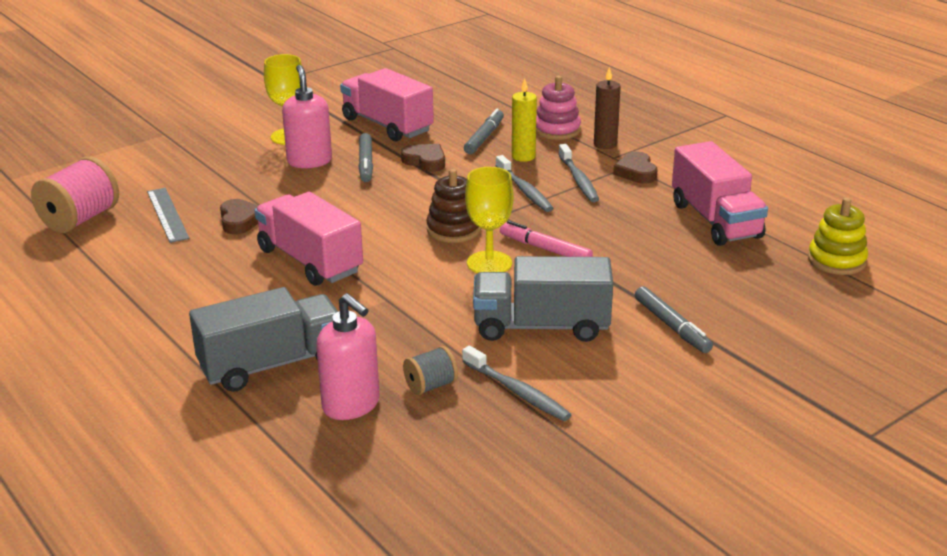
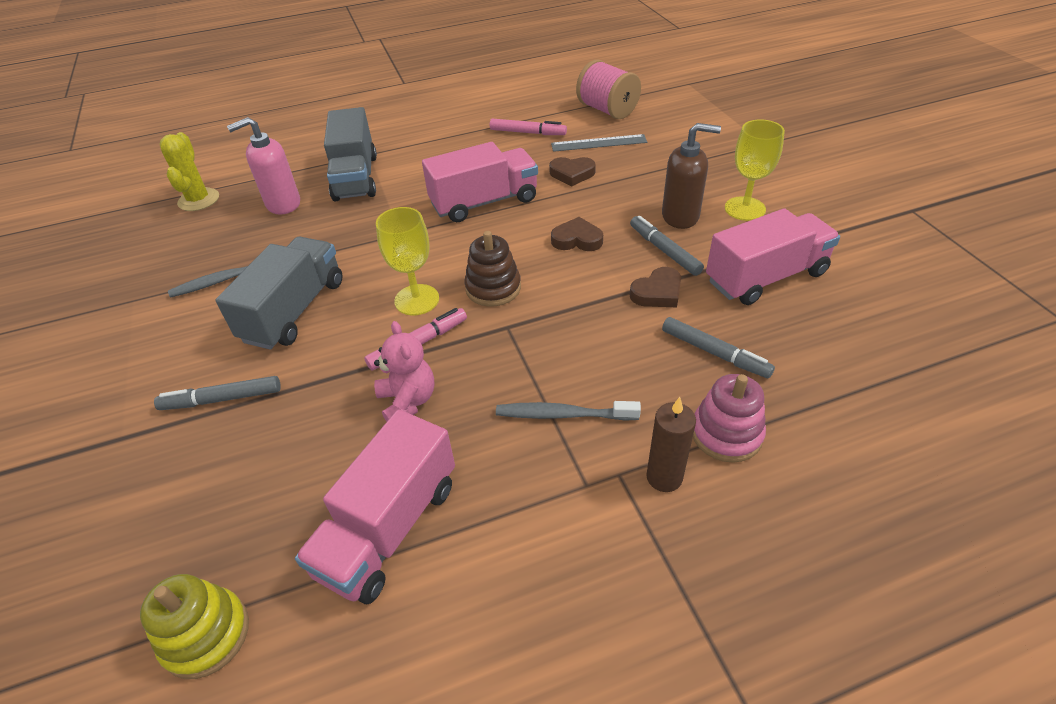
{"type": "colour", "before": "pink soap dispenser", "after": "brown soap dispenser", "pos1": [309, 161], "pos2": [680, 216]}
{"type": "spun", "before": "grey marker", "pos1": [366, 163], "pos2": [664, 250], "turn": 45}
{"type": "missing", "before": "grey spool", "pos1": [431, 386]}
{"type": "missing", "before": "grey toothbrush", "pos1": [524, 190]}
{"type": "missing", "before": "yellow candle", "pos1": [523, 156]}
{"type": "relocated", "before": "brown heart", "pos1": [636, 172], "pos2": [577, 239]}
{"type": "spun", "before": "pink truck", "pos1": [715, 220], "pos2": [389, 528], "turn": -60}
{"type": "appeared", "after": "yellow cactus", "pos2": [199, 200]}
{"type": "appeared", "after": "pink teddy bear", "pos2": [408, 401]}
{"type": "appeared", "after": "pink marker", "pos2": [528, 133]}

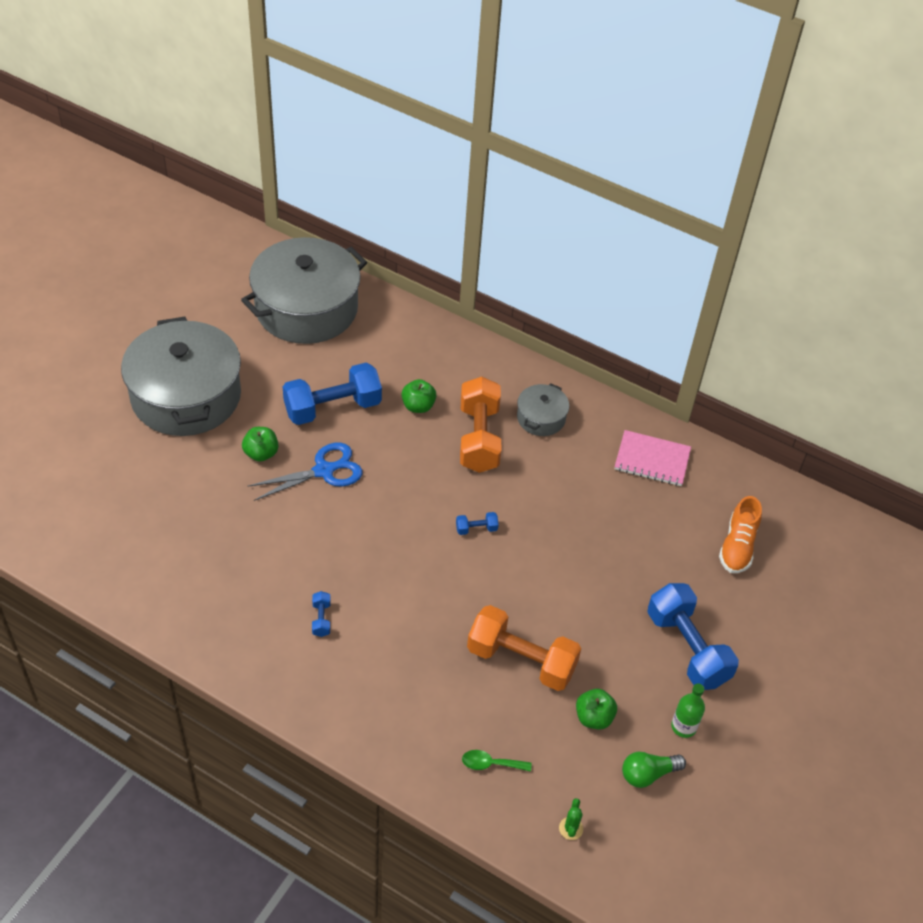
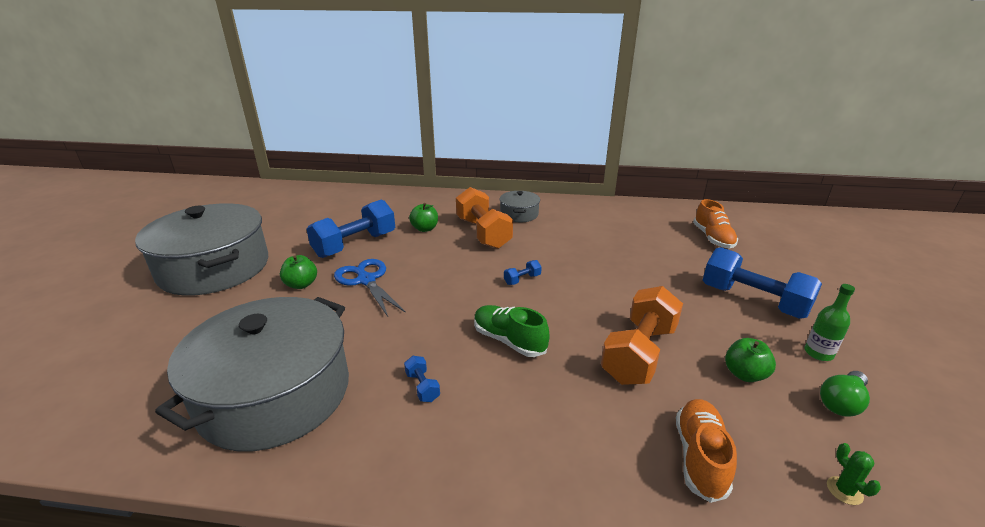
{"type": "relocated", "before": "grey pot", "pos1": [306, 308], "pos2": [275, 394]}
{"type": "spun", "before": "blue scissors", "pos1": [324, 471], "pos2": [366, 280], "turn": -75}
{"type": "exchanged", "before": "green spoon", "after": "orange shoe", "pos1": [490, 764], "pos2": [700, 457]}
{"type": "spun", "before": "orange dumbbell", "pos1": [521, 660], "pos2": [639, 353], "turn": -60}
{"type": "missing", "before": "pink notebook", "pos1": [652, 460]}
{"type": "appeared", "after": "green shoe", "pos2": [509, 341]}

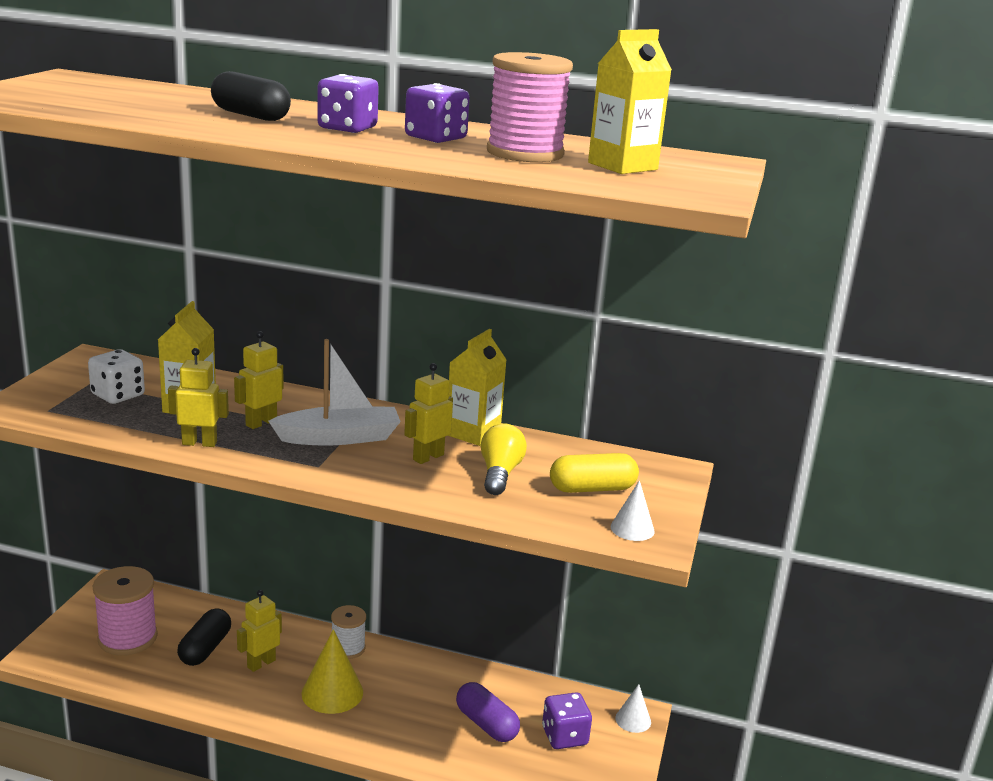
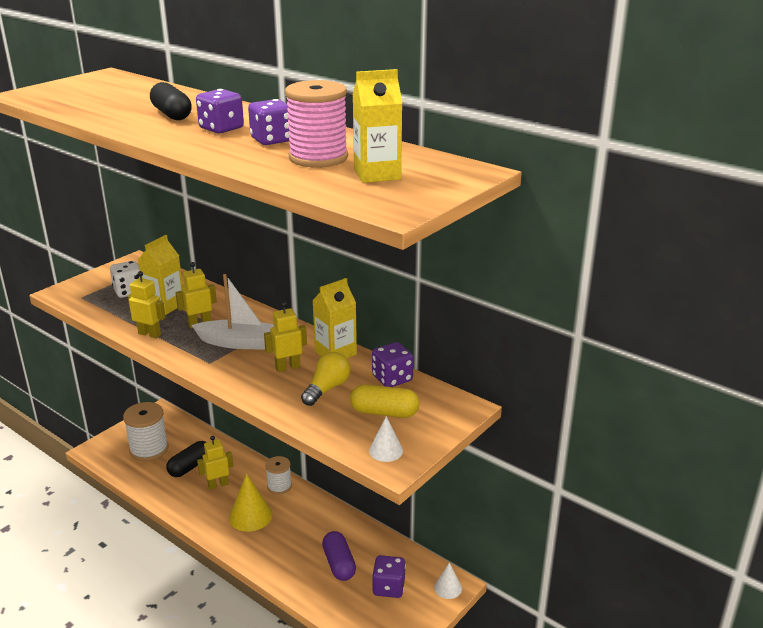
{"type": "colour", "before": "pink spool", "after": "white spool", "pos1": [127, 638], "pos2": [149, 449]}
{"type": "appeared", "after": "purple dice", "pos2": [392, 379]}

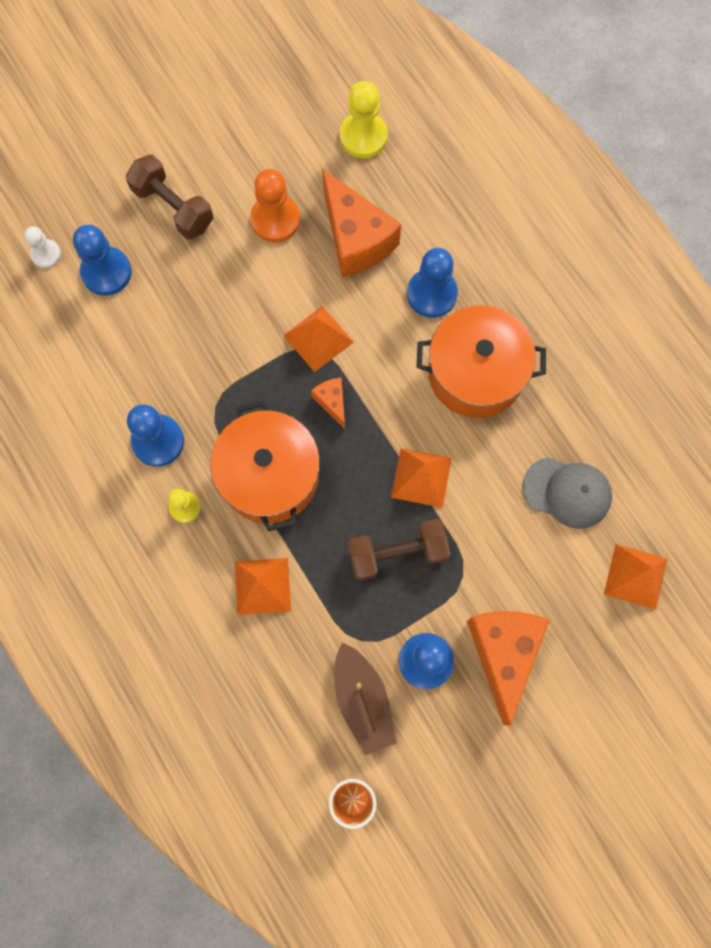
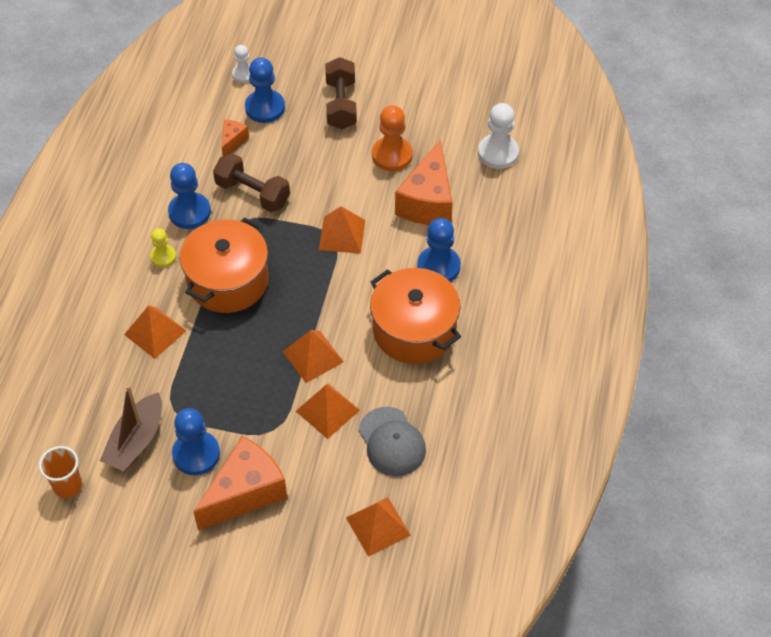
{"type": "relocated", "before": "orange cheese", "pos1": [332, 402], "pos2": [233, 141]}
{"type": "colour", "before": "yellow pawn", "after": "white pawn", "pos1": [363, 136], "pos2": [498, 153]}
{"type": "relocated", "before": "brown dumbbell", "pos1": [397, 553], "pos2": [252, 193]}
{"type": "appeared", "after": "orange pyramid", "pos2": [327, 410]}

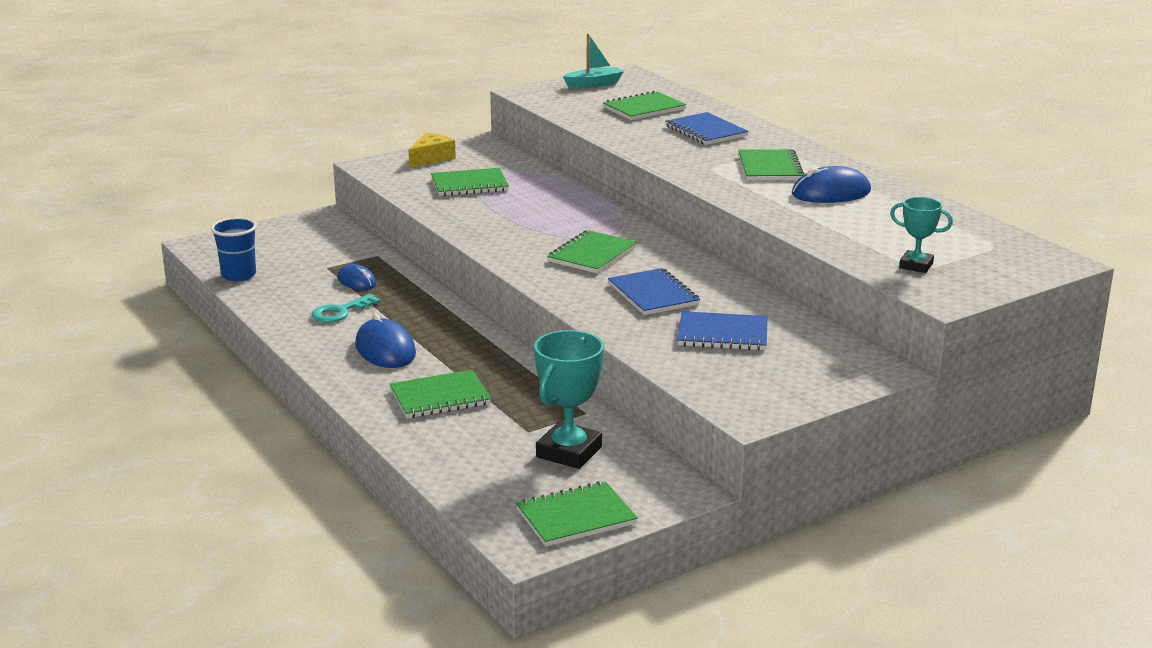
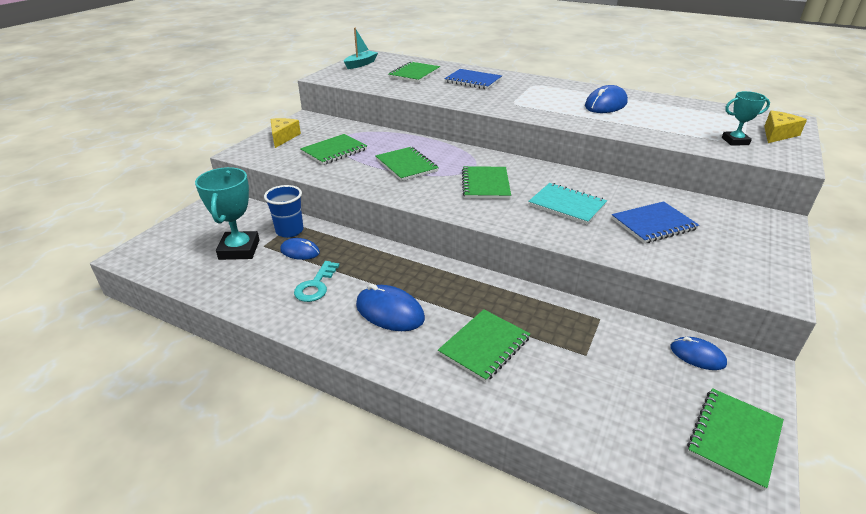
{"type": "relocated", "before": "blue cup", "pos1": [239, 275], "pos2": [289, 231]}
{"type": "relocated", "before": "turquoise trophy", "pos1": [569, 452], "pos2": [239, 250]}
{"type": "colour", "before": "blue notebook", "after": "turquoise notebook", "pos1": [653, 294], "pos2": [567, 205]}
{"type": "relocated", "before": "green notebook", "pos1": [769, 168], "pos2": [406, 165]}
{"type": "appeared", "after": "blue mouse", "pos2": [697, 355]}
{"type": "appeared", "after": "yellow cheese", "pos2": [777, 134]}

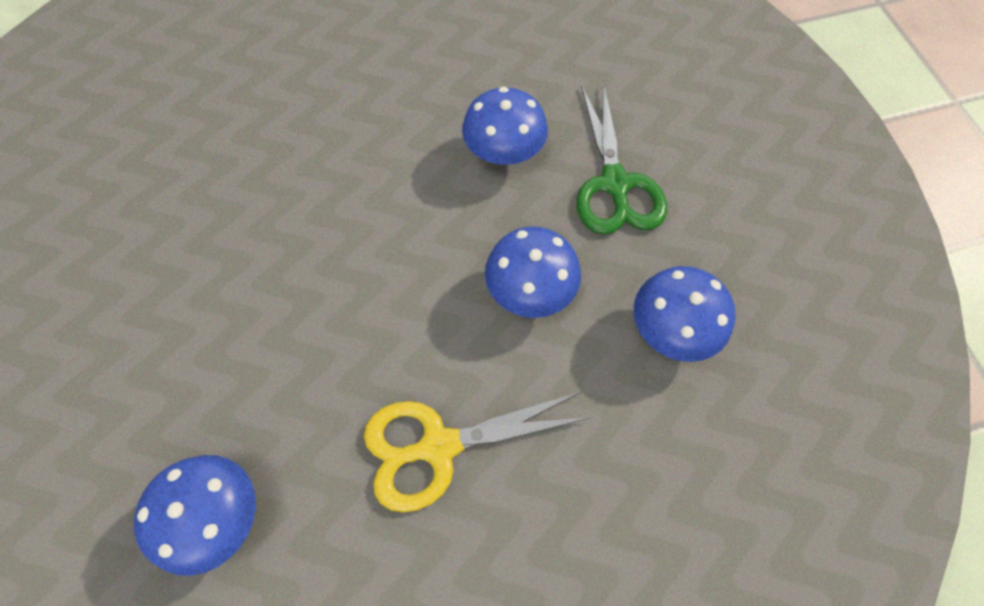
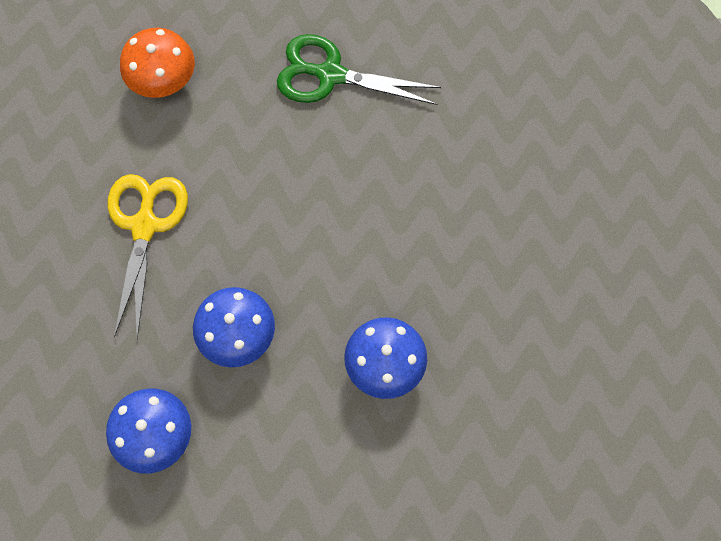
{"type": "colour", "before": "blue mushroom", "after": "orange mushroom", "pos1": [218, 515], "pos2": [163, 80]}
{"type": "relocated", "before": "green scissors", "pos1": [614, 184], "pos2": [330, 75]}

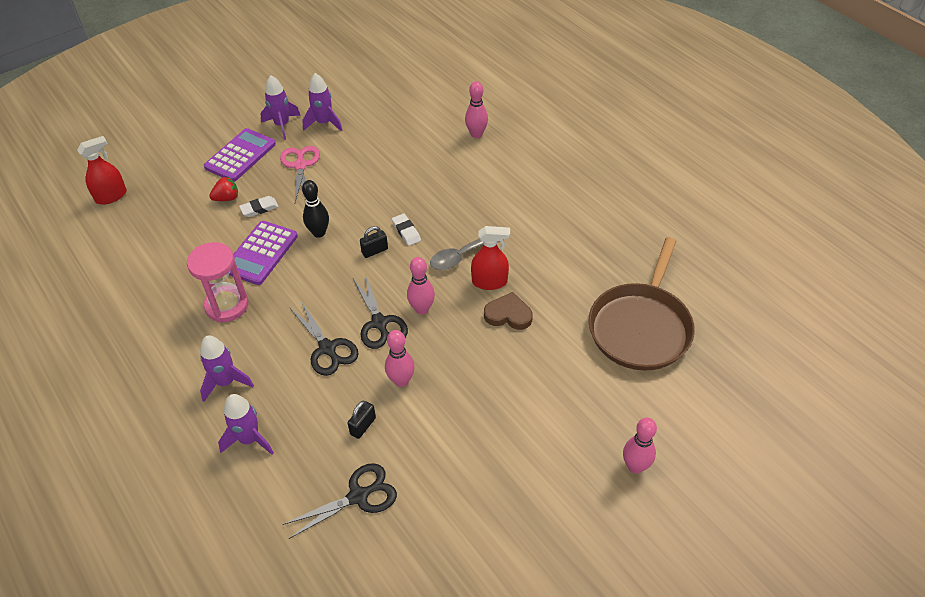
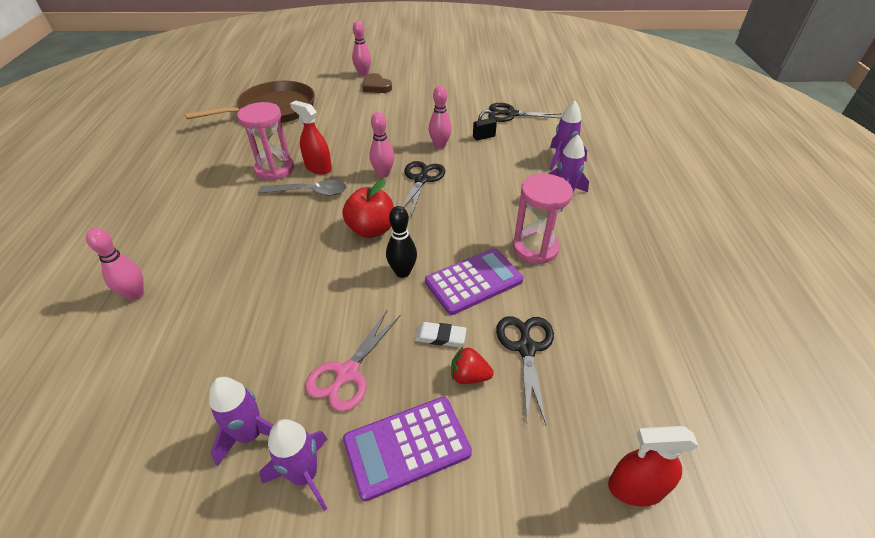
{"type": "relocated", "before": "black scissors", "pos1": [327, 348], "pos2": [526, 348]}
{"type": "exchanged", "before": "black padlock", "after": "red apple", "pos1": [374, 251], "pos2": [371, 229]}
{"type": "missing", "before": "white eraser", "pos1": [406, 231]}
{"type": "relocated", "before": "brown heart", "pos1": [508, 314], "pos2": [376, 86]}
{"type": "appeared", "after": "pink hourglass", "pos2": [274, 169]}

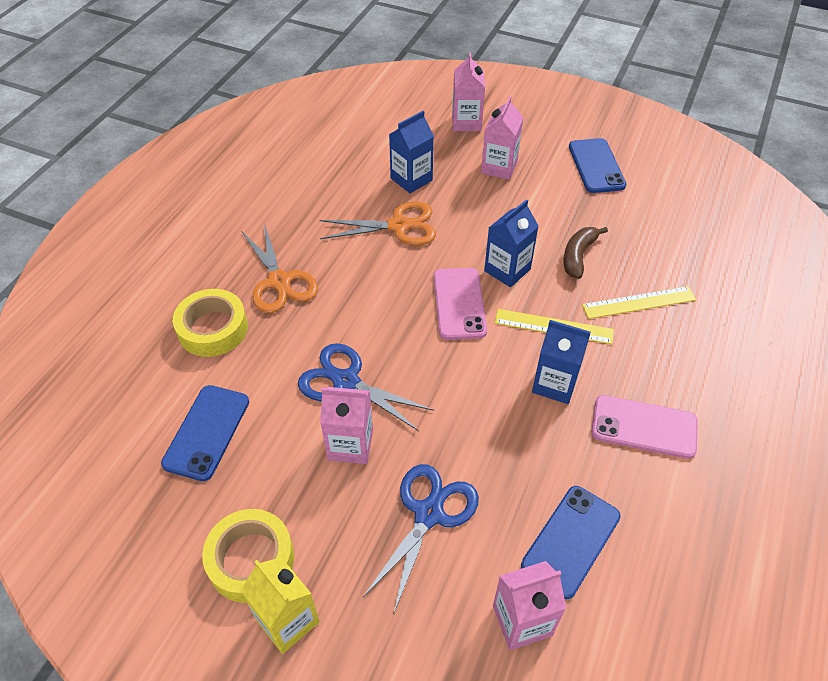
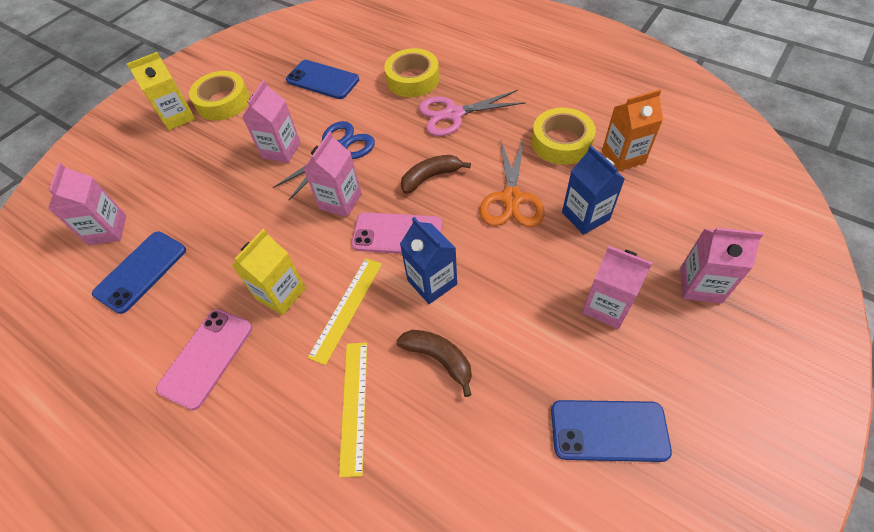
{"type": "colour", "before": "orange scissors", "after": "pink scissors", "pos1": [279, 282], "pos2": [453, 114]}
{"type": "missing", "before": "blue scissors", "pos1": [429, 514]}
{"type": "spun", "before": "blue phone", "pos1": [571, 541], "pos2": [141, 271], "turn": 75}
{"type": "colour", "before": "blue carton", "after": "yellow carton", "pos1": [555, 384], "pos2": [281, 294]}
{"type": "appeared", "after": "pink carton", "pos2": [340, 201]}
{"type": "appeared", "after": "brown banana", "pos2": [431, 177]}
{"type": "appeared", "after": "yellow tape", "pos2": [561, 142]}
{"type": "appeared", "after": "orange carton", "pos2": [623, 157]}

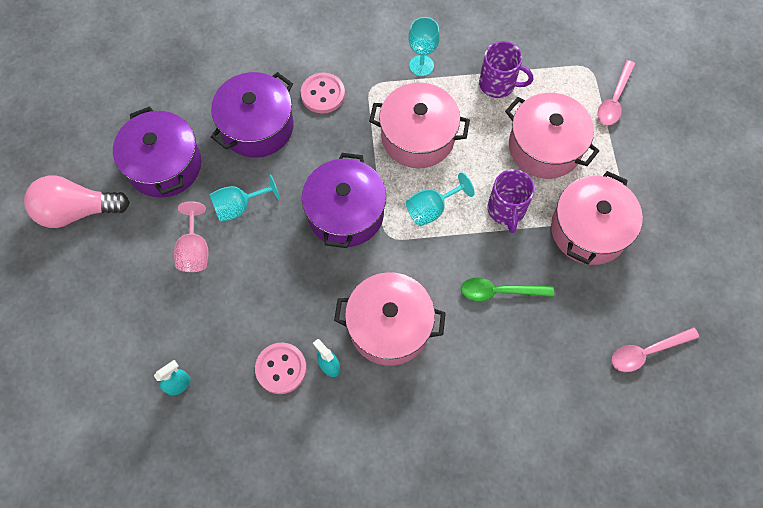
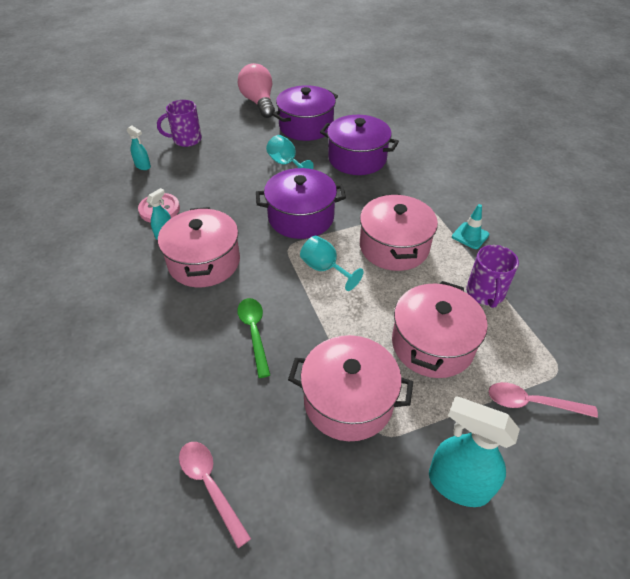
{"type": "missing", "before": "pink goblet", "pos1": [195, 250]}
{"type": "missing", "before": "pink button", "pos1": [323, 94]}
{"type": "exchanged", "before": "turquoise goblet", "after": "turquoise traffic cone", "pos1": [421, 65], "pos2": [470, 236]}
{"type": "relocated", "before": "purple mug", "pos1": [506, 210], "pos2": [186, 140]}
{"type": "appeared", "after": "turquoise spray bottle", "pos2": [457, 484]}

